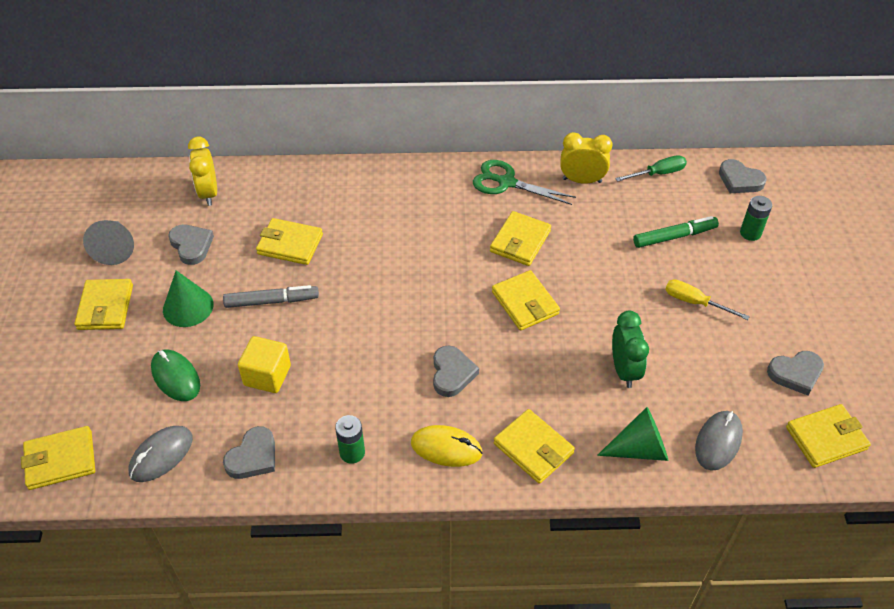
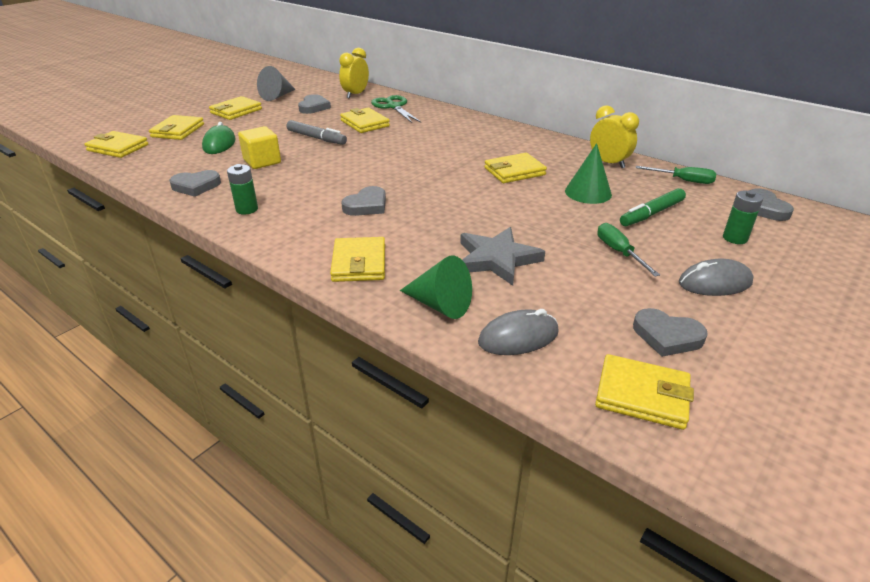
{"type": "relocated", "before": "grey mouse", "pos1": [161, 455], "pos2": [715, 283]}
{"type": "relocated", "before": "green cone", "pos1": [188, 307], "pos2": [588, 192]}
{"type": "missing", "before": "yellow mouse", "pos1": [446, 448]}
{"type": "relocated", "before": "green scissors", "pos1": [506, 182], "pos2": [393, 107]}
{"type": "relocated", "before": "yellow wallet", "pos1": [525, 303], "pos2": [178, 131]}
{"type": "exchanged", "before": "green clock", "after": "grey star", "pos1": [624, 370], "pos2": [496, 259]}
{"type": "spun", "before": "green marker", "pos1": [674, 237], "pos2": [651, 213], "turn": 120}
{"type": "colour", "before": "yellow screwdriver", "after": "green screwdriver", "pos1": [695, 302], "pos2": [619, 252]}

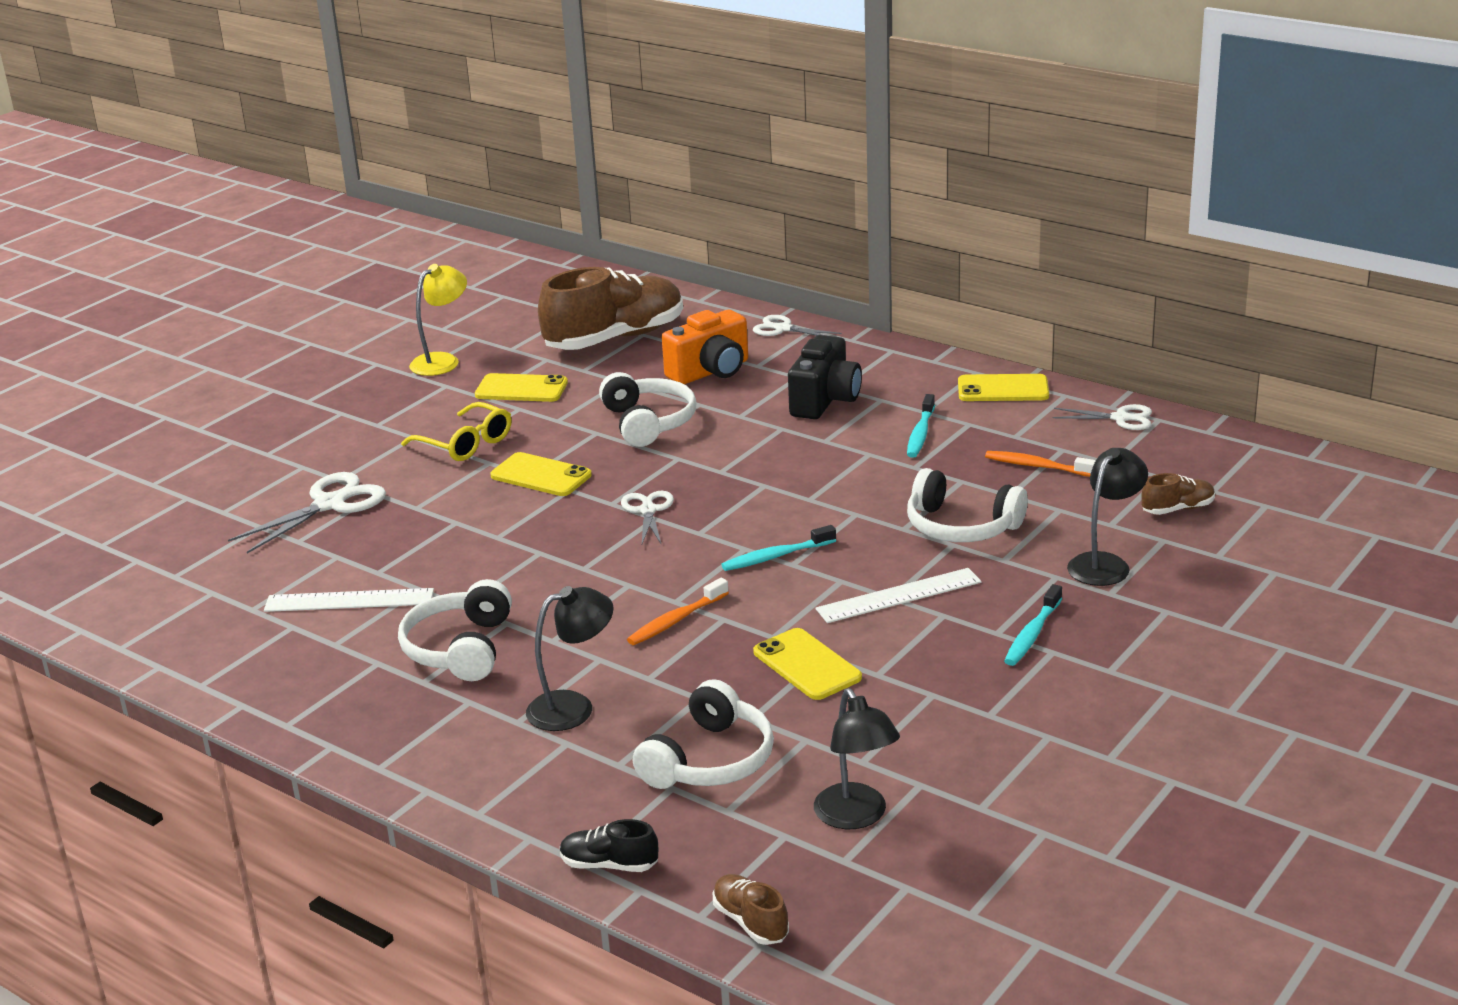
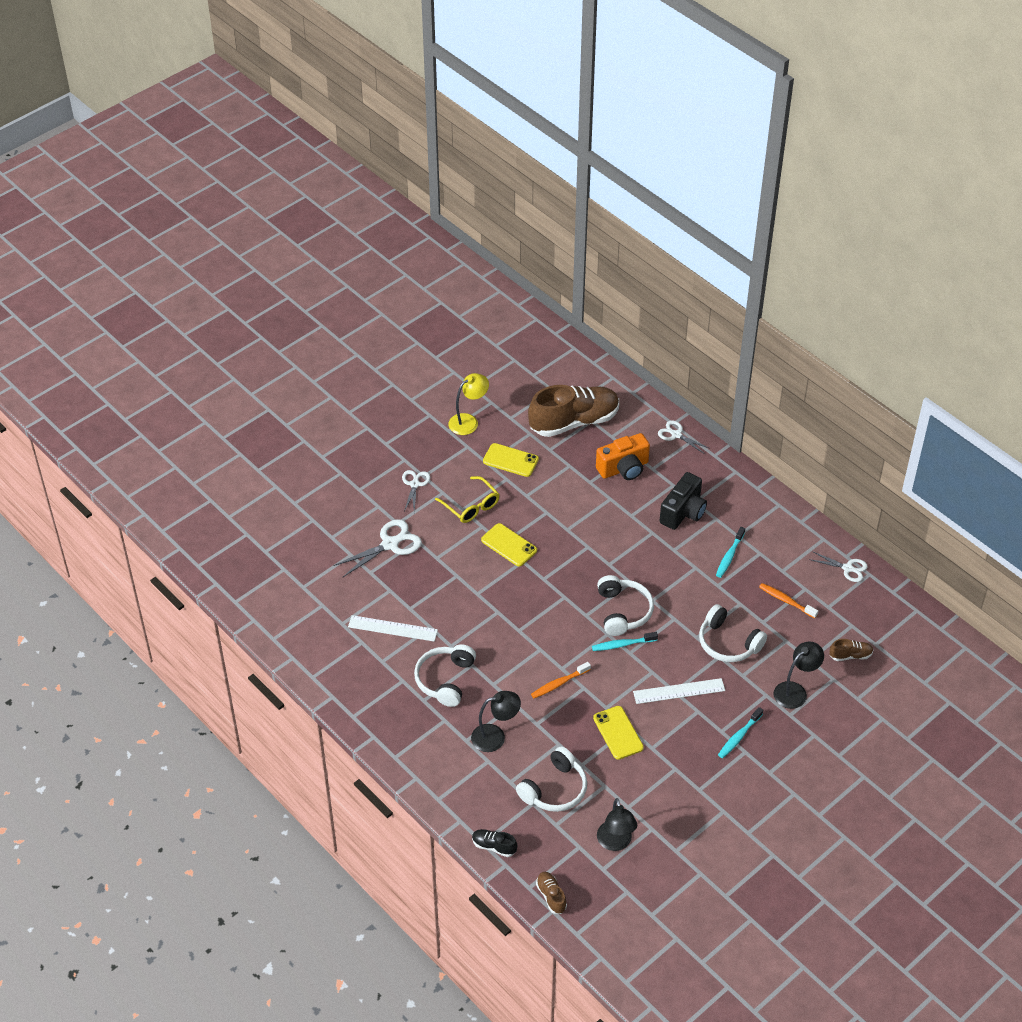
{"type": "relocated", "before": "white headphones", "pos1": [648, 422], "pos2": [623, 611]}
{"type": "relocated", "before": "white scissors", "pos1": [648, 510], "pos2": [414, 484]}
{"type": "missing", "before": "yellow phone", "pos1": [1003, 389]}

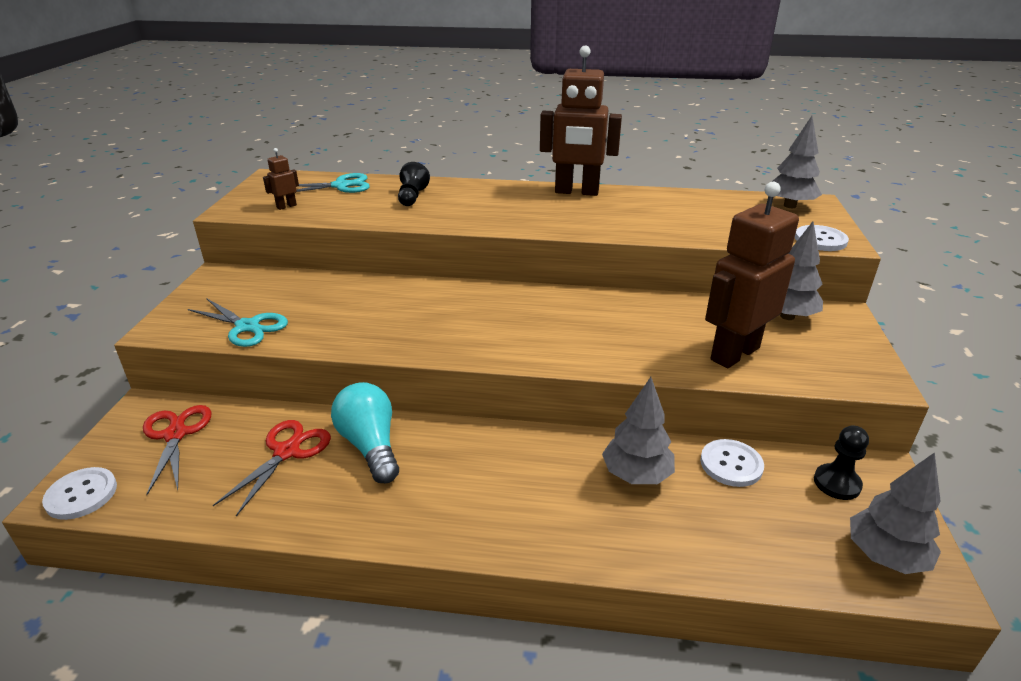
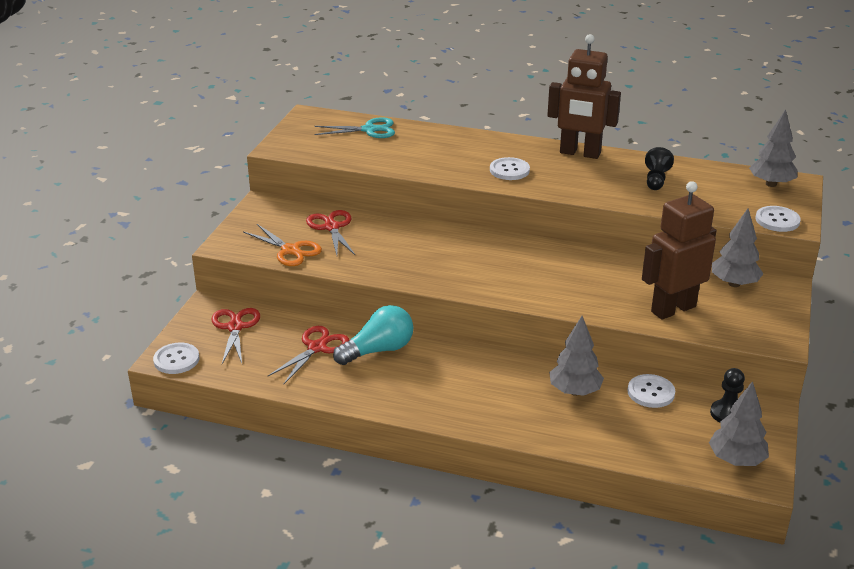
{"type": "colour", "before": "turquoise scissors", "after": "orange scissors", "pos1": [247, 327], "pos2": [290, 250]}
{"type": "missing", "before": "brown robot", "pos1": [286, 206]}
{"type": "spun", "before": "turquoise light bulb", "pos1": [370, 446], "pos2": [378, 350], "turn": 75}
{"type": "relocated", "before": "black pawn", "pos1": [412, 197], "pos2": [656, 180]}
{"type": "appeared", "after": "red scissors", "pos2": [331, 227]}
{"type": "appeared", "after": "white button", "pos2": [509, 170]}

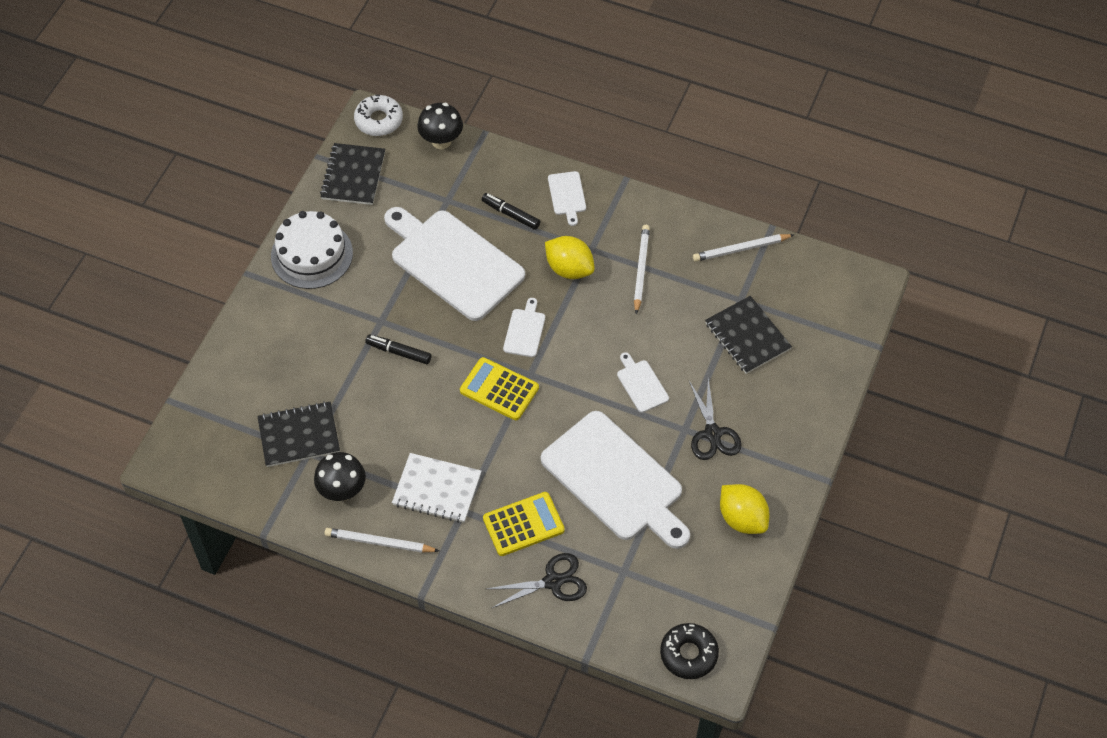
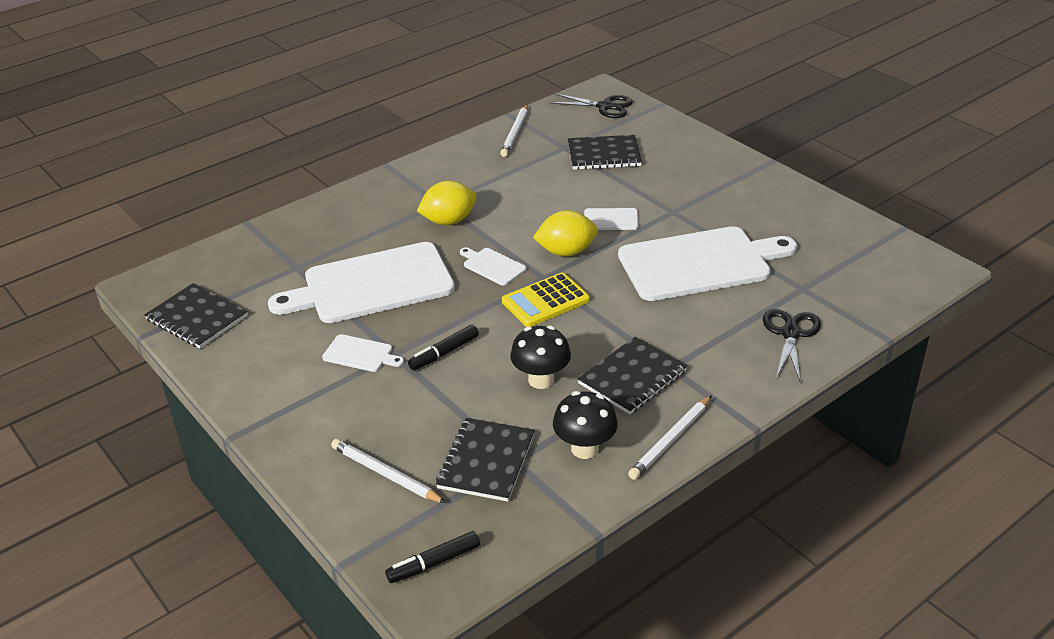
{"type": "missing", "before": "white cake", "pos1": [312, 254]}
{"type": "missing", "before": "white donut", "pos1": [379, 120]}
{"type": "colour", "before": "white notebook", "after": "black notebook", "pos1": [437, 489], "pos2": [632, 377]}
{"type": "relocated", "before": "black mushroom", "pos1": [441, 141], "pos2": [541, 380]}
{"type": "relocated", "before": "black marker", "pos1": [511, 214], "pos2": [434, 563]}
{"type": "missing", "before": "yellow calculator", "pos1": [523, 524]}
{"type": "relocated", "before": "white cutting board", "pos1": [567, 195], "pos2": [360, 354]}
{"type": "relocated", "before": "white pencil", "pos1": [641, 269], "pos2": [385, 474]}
{"type": "missing", "before": "black donut", "pos1": [688, 654]}
{"type": "relocated", "before": "black scissors", "pos1": [712, 433], "pos2": [605, 106]}
{"type": "relocated", "before": "yellow lemon", "pos1": [742, 518], "pos2": [566, 252]}

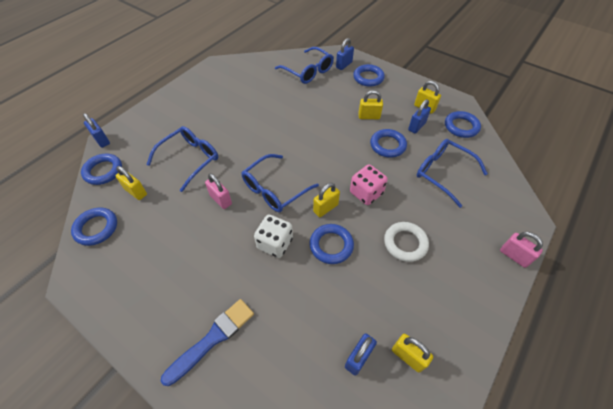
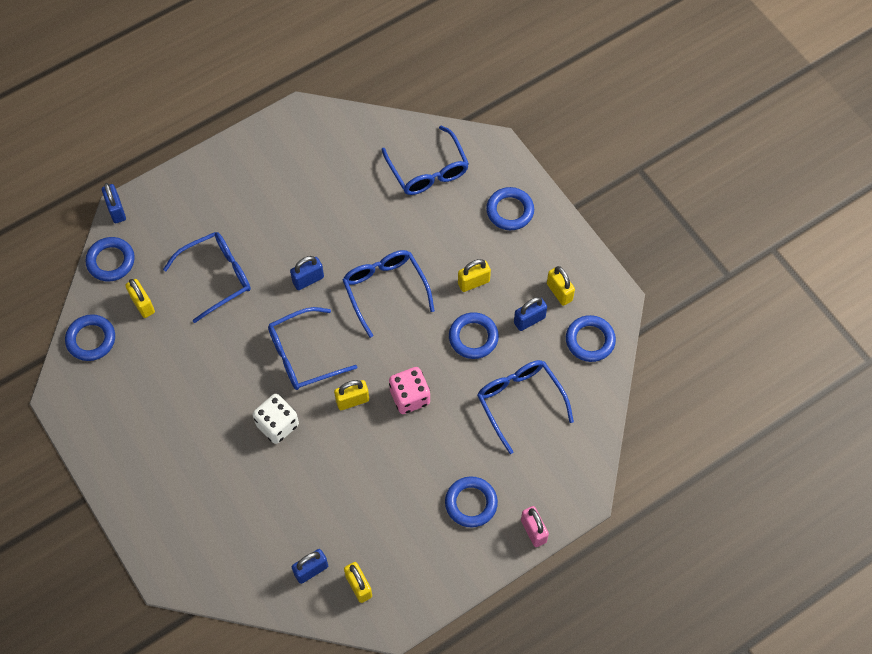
{"type": "missing", "before": "blue brush", "pos1": [213, 338]}
{"type": "missing", "before": "pink padlock", "pos1": [220, 200]}
{"type": "relocated", "before": "blue ring", "pos1": [331, 245], "pos2": [471, 503]}
{"type": "relocated", "before": "blue padlock", "pos1": [344, 65], "pos2": [308, 280]}
{"type": "spun", "before": "yellow padlock", "pos1": [369, 116], "pos2": [473, 282], "turn": -45}
{"type": "missing", "before": "white ring", "pos1": [405, 243]}
{"type": "appeared", "after": "blue glasses", "pos2": [385, 290]}

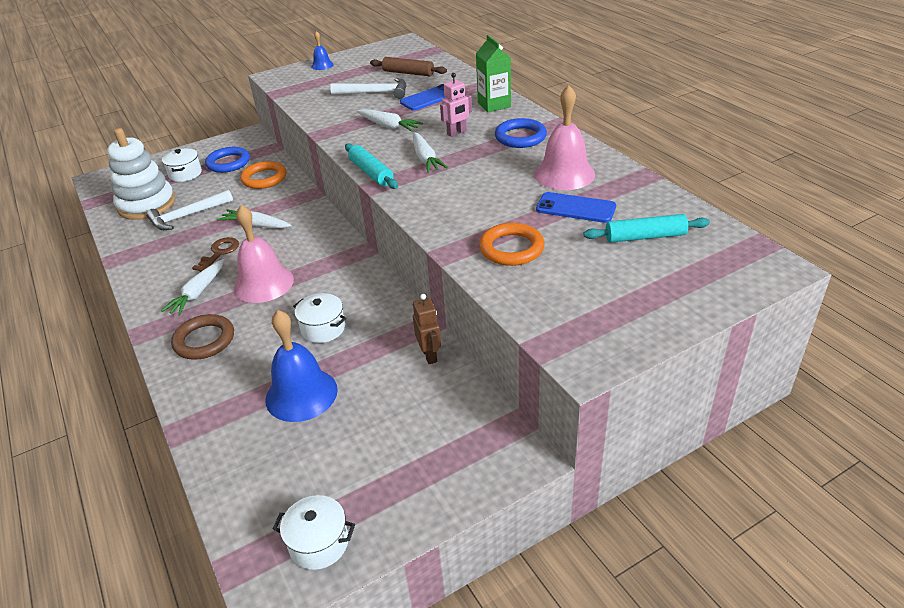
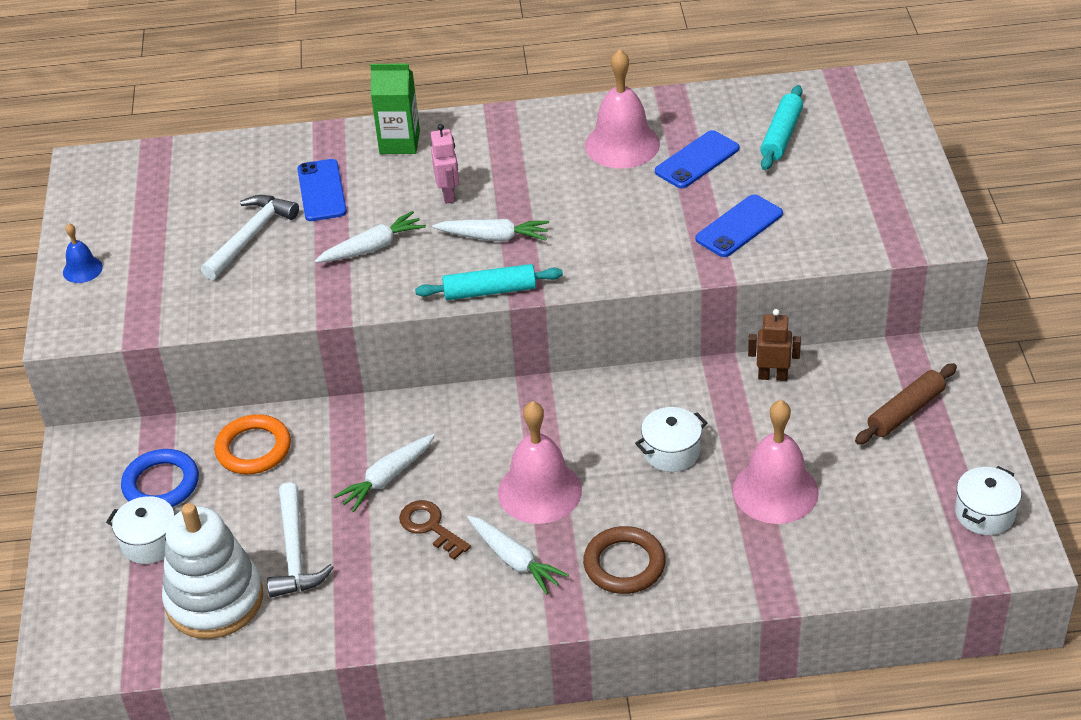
{"type": "colour", "before": "blue bell", "after": "pink bell", "pos1": [301, 394], "pos2": [775, 491]}
{"type": "relocated", "before": "brown rolling pin", "pos1": [408, 73], "pos2": [905, 411]}
{"type": "exchanged", "before": "orange ring", "after": "blue phone", "pos1": [511, 248], "pos2": [739, 226]}
{"type": "missing", "before": "blue ring", "pos1": [520, 137]}

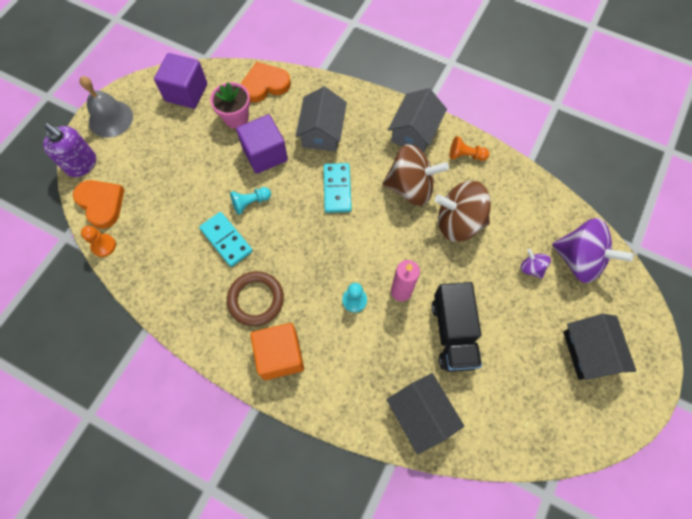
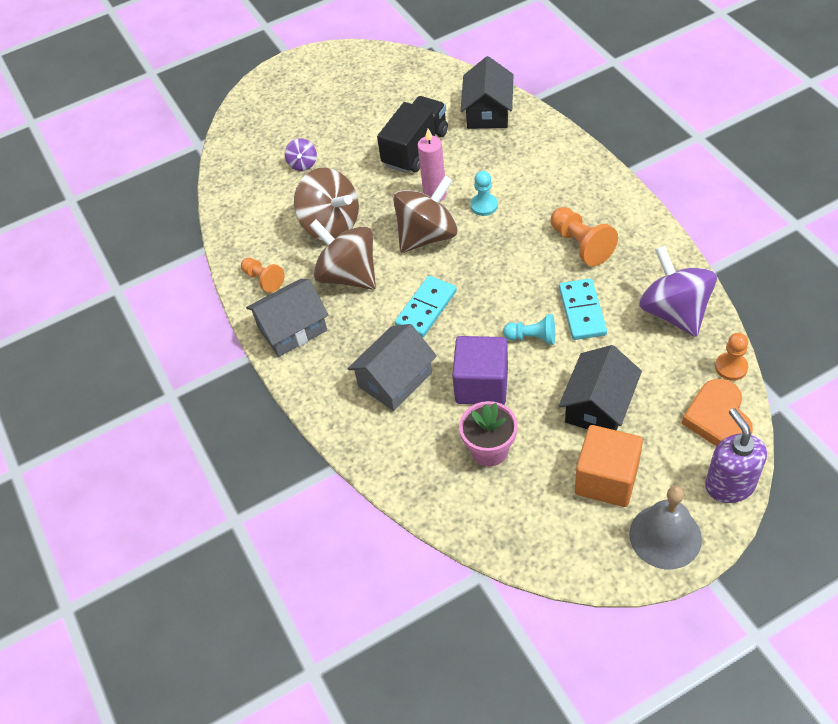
{"type": "missing", "before": "purple cube", "pos1": [186, 92]}
{"type": "exchanged", "before": "brown ring", "after": "orange pawn", "pos1": [256, 299], "pos2": [581, 245]}
{"type": "missing", "before": "orange heart", "pos1": [265, 85]}
{"type": "relocated", "before": "orange cube", "pos1": [280, 355], "pos2": [606, 479]}
{"type": "relocated", "before": "purple spinning top", "pos1": [578, 260], "pos2": [674, 312]}
{"type": "relocated", "before": "black house", "pos1": [589, 352], "pos2": [598, 405]}
{"type": "appeared", "after": "brown spinning top", "pos2": [427, 235]}

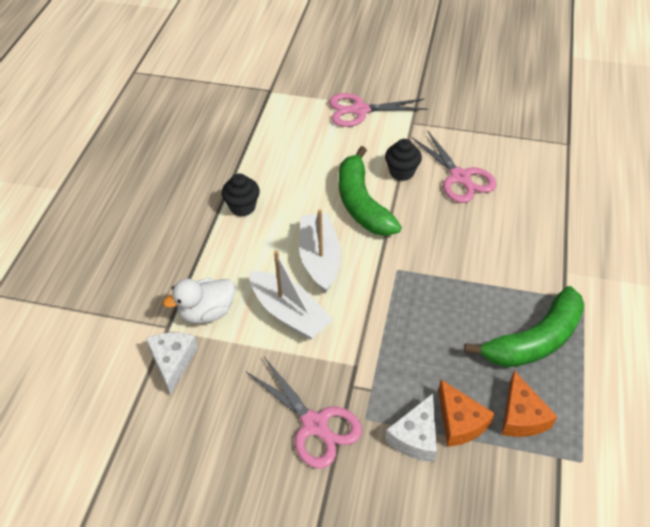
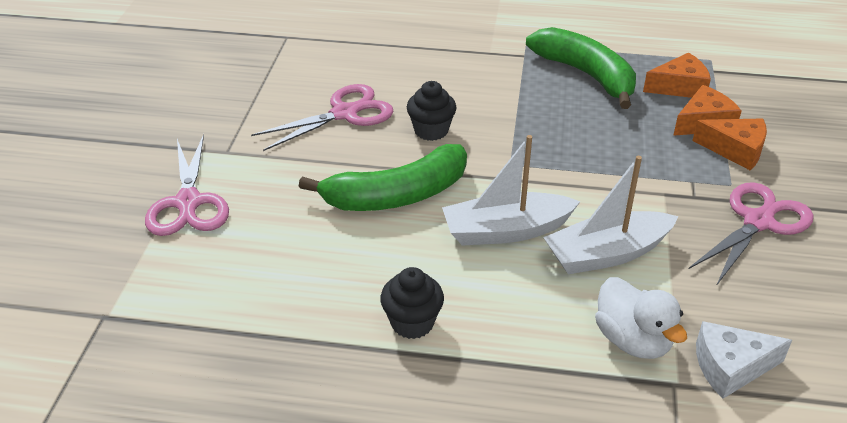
{"type": "spun", "before": "white boat", "pos1": [289, 313], "pos2": [607, 254], "turn": -150}
{"type": "relocated", "before": "black cupcake", "pos1": [401, 172], "pos2": [431, 131]}
{"type": "colour", "before": "white cheese", "after": "orange cheese", "pos1": [415, 437], "pos2": [735, 150]}

